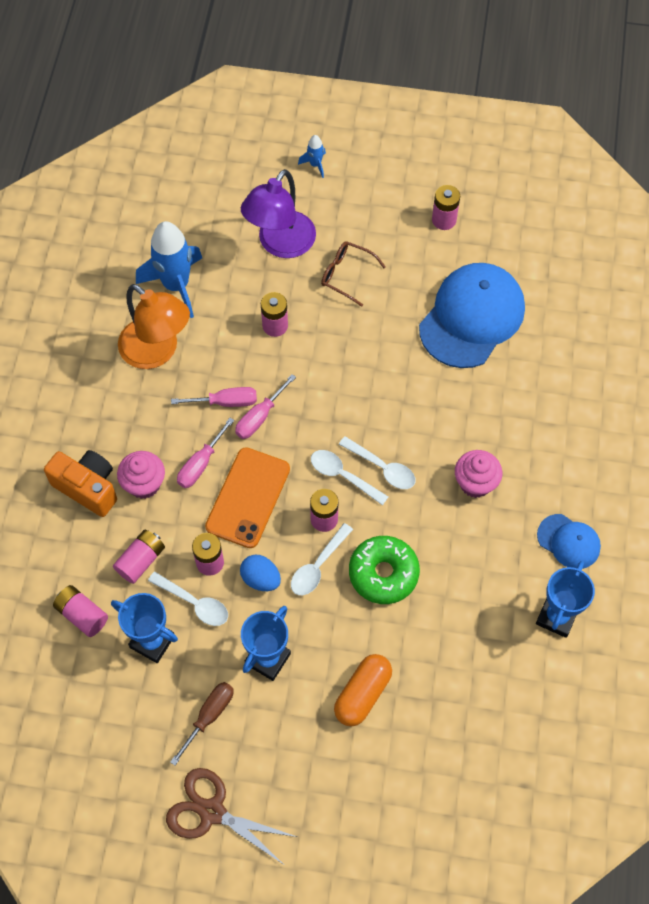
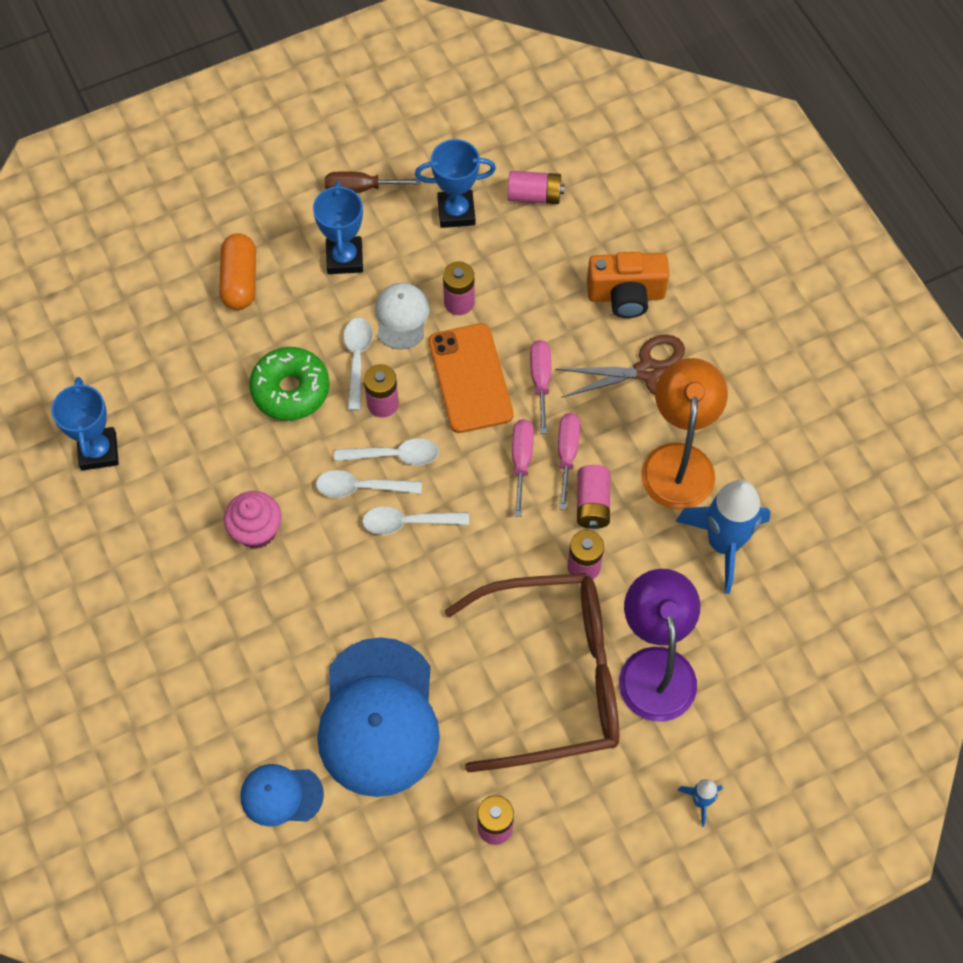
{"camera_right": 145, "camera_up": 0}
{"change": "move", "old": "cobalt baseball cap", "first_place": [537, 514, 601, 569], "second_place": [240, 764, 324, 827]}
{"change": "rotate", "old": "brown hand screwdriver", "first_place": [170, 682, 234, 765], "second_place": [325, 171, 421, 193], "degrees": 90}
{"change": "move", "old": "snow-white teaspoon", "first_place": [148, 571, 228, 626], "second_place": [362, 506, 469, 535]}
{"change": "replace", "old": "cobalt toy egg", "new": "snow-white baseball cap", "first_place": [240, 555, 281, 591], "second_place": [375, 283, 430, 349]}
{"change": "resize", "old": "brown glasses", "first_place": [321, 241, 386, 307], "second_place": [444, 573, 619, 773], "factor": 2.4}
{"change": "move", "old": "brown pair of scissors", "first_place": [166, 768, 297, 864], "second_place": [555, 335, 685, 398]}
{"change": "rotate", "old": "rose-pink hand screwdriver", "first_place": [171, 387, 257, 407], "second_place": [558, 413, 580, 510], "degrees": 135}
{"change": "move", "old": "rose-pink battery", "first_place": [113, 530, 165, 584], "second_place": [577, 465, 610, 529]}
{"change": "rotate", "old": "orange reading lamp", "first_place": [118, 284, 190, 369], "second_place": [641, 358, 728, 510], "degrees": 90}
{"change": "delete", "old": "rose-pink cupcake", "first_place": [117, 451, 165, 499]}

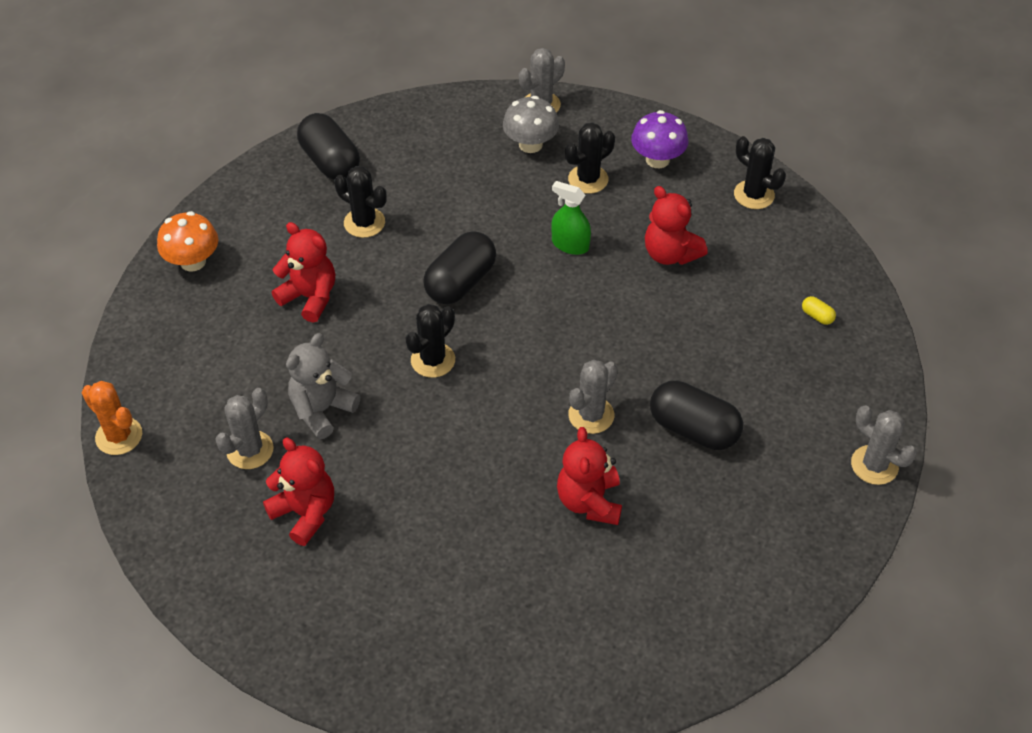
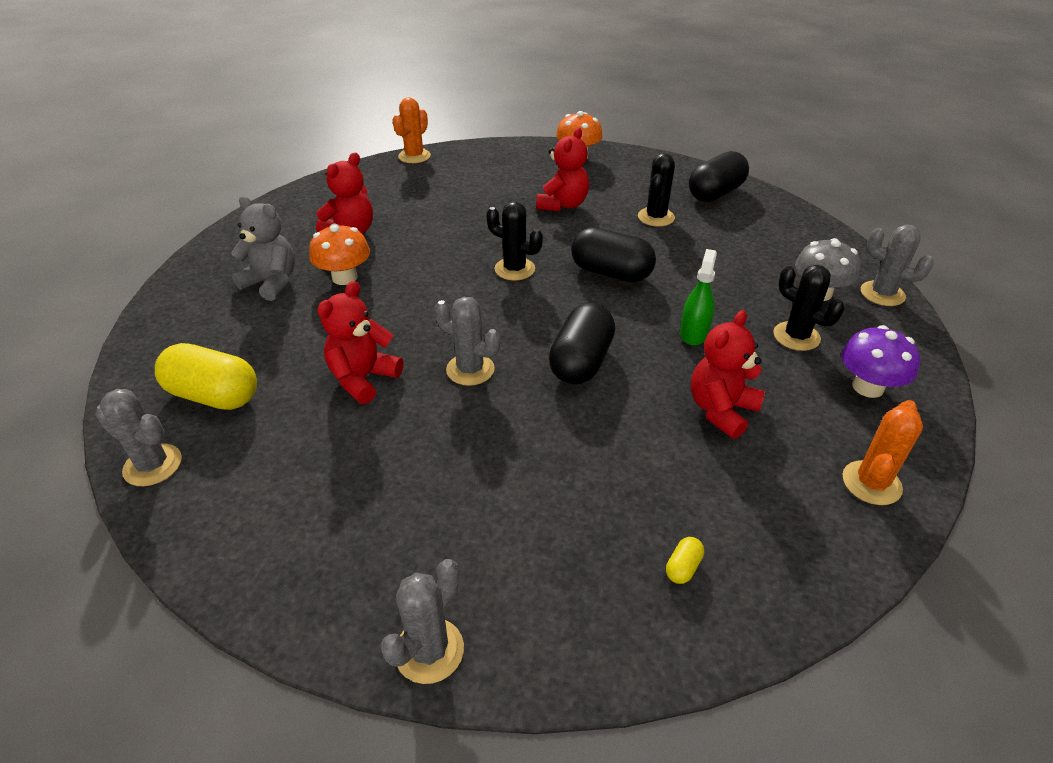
{"camera_right": 80, "camera_up": -10}
{"change": "move", "old": "grey prickly plant", "first_place": [216, 388, 274, 469], "second_place": [95, 389, 182, 486]}
{"change": "insert", "new": "bright yellow pill shape", "second_place": [155, 343, 257, 410]}
{"change": "move", "old": "grey teddy bear", "first_place": [286, 333, 360, 439], "second_place": [231, 196, 295, 301]}
{"change": "insert", "new": "orange toadstool", "second_place": [309, 224, 370, 285]}
{"change": "rotate", "old": "crimson teddy bear", "first_place": [557, 427, 622, 525], "second_place": [317, 281, 403, 404], "degrees": -45}
{"change": "move", "old": "jet-black pill shape", "first_place": [650, 381, 743, 450], "second_place": [549, 303, 615, 385]}
{"change": "recolor", "old": "jet-black prickly plant", "new": "orange prickly plant", "first_place": [734, 136, 786, 209], "second_place": [842, 400, 923, 505]}

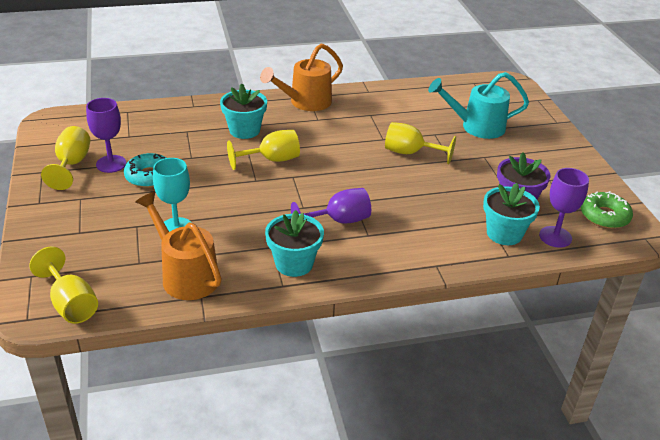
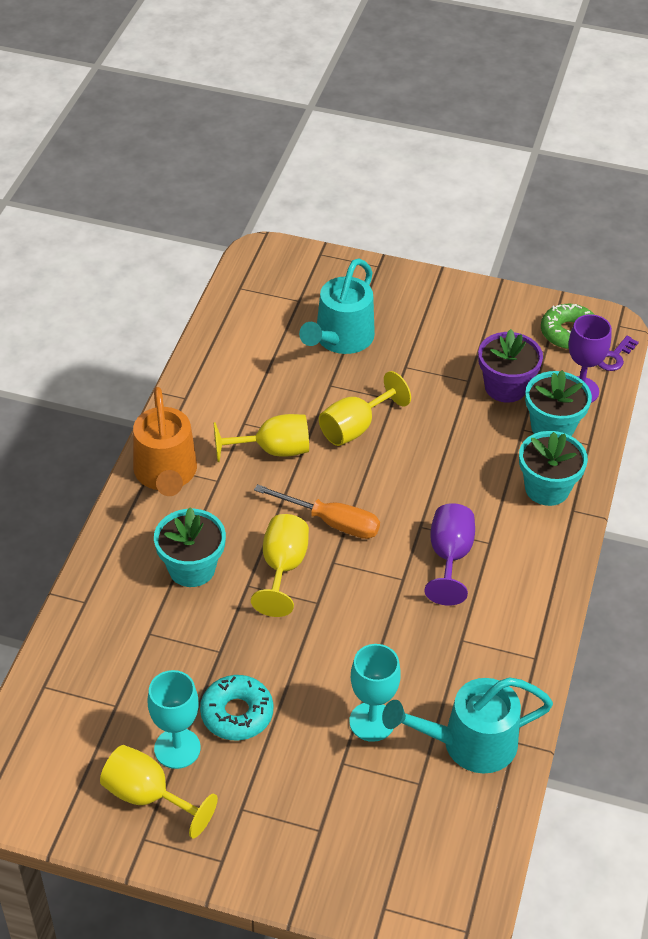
{"camera_right": -60, "camera_up": 10}
{"change": "recolor", "old": "violet wine glass", "new": "aqua wine glass", "first_place": [86, 98, 127, 173], "second_place": [148, 670, 201, 769]}
{"change": "move", "old": "bright yellow wine glass", "first_place": [29, 247, 98, 324], "second_place": [214, 414, 309, 462]}
{"change": "insert", "new": "orange hand screwdriver", "second_place": [254, 484, 380, 539]}
{"change": "recolor", "old": "orange sprinkling can", "new": "aqua sprinkling can", "first_place": [136, 192, 222, 300], "second_place": [382, 677, 553, 774]}
{"change": "move", "old": "aqua plant pot", "first_place": [265, 210, 324, 277], "second_place": [519, 431, 588, 506]}
{"change": "insert", "new": "violet key", "second_place": [598, 336, 639, 371]}

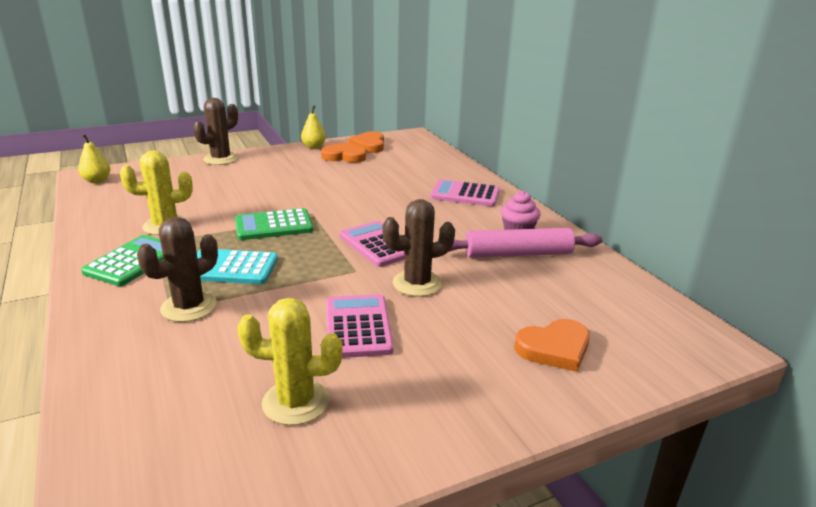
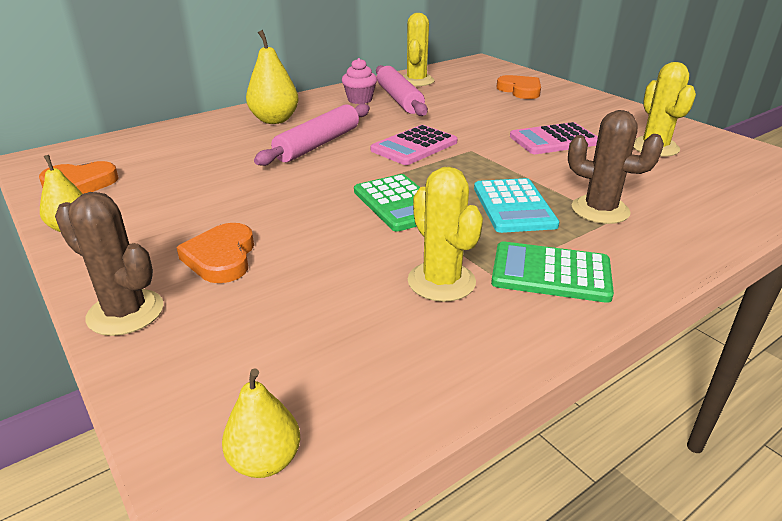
{"camera_right": -100, "camera_up": 5}
{"change": "move", "old": "orange love heart", "first_place": [321, 142, 366, 163], "second_place": [176, 223, 254, 283]}
{"change": "replace", "old": "rose-pink pocket calculator", "new": "bright yellow pear", "first_place": [430, 179, 500, 206], "second_place": [246, 30, 299, 124]}
{"change": "insert", "new": "rose-pink pastry roller", "second_place": [254, 104, 370, 166]}
{"change": "insert", "new": "bright yellow prickly plant", "second_place": [403, 13, 435, 86]}
{"change": "delete", "old": "brown prickly plant", "first_place": [382, 199, 455, 297]}

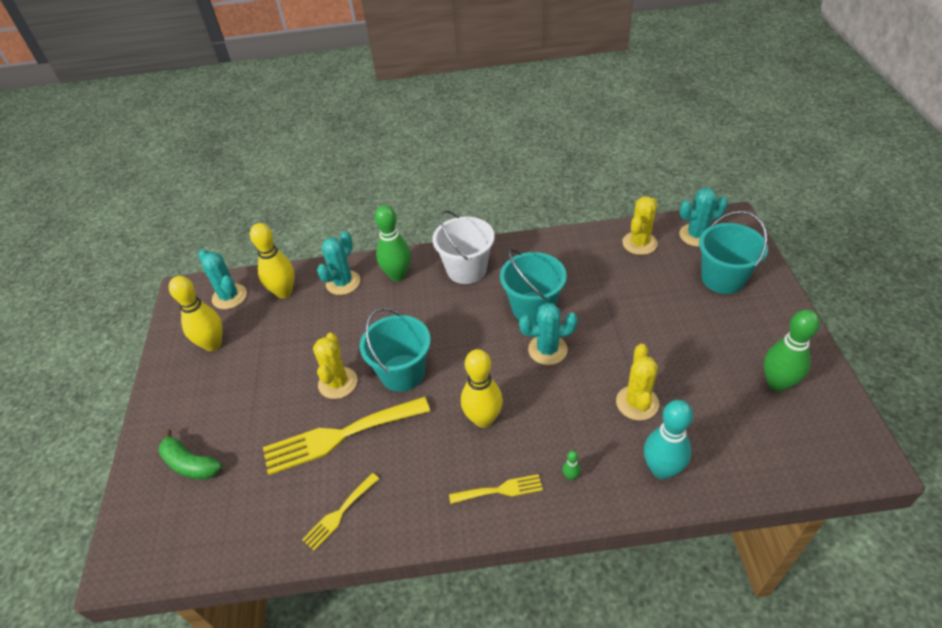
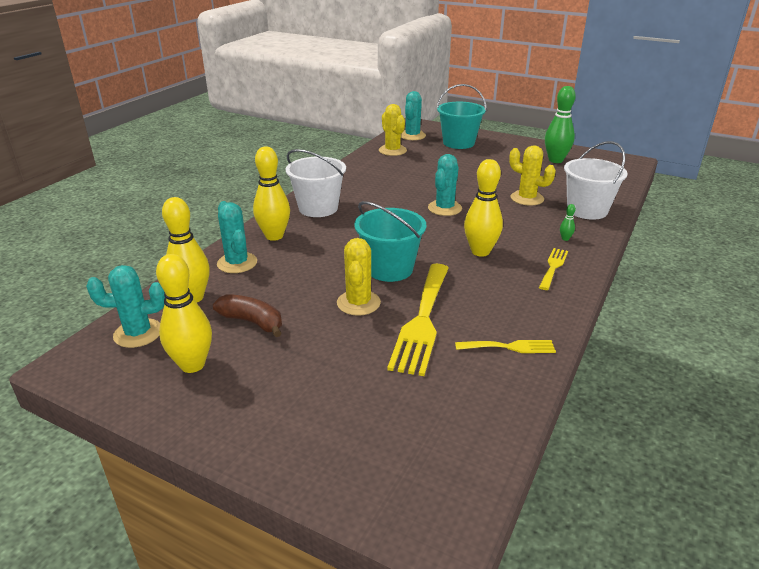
{"camera_right": -60, "camera_up": -15}
{"change": "insert", "new": "brown banana", "second_place": [213, 294, 282, 337]}
{"change": "recolor", "old": "leaf-green bowling pin", "new": "bright yellow bowling pin", "first_place": [375, 205, 411, 281], "second_place": [253, 146, 290, 241]}
{"change": "rotate", "old": "bright yellow prickly plant", "first_place": [313, 333, 357, 399], "second_place": [337, 238, 381, 316], "degrees": 60}
{"change": "rotate", "old": "bright yellow dinner fork", "first_place": [302, 473, 379, 551], "second_place": [455, 340, 556, 353], "degrees": -75}
{"change": "replace", "old": "aqua bowling pin", "new": "snow-white bucket", "first_place": [644, 400, 693, 479], "second_place": [564, 141, 628, 220]}
{"change": "delete", "old": "leaf-green banana", "first_place": [158, 429, 222, 480]}
{"change": "delete", "old": "aqua bucket", "first_place": [500, 249, 567, 324]}

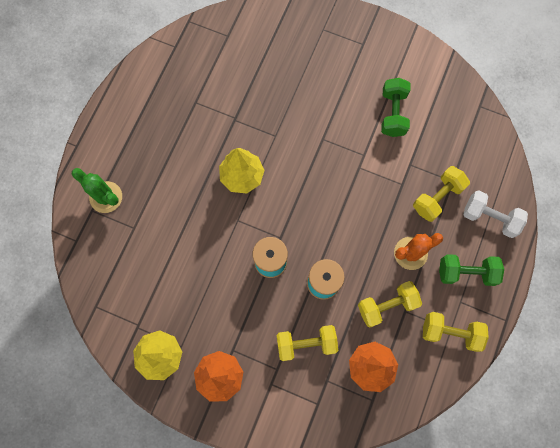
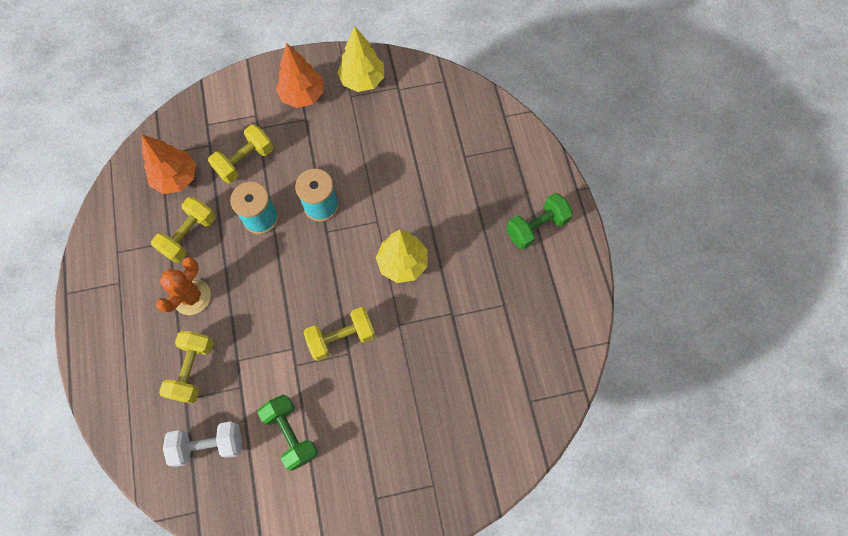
{"camera_right": 145, "camera_up": -5}
{"change": "move", "old": "snow-white free weight", "first_place": [463, 191, 528, 238], "second_place": [163, 421, 242, 467]}
{"change": "move", "old": "bright yellow free weight", "first_place": [423, 312, 489, 352], "second_place": [303, 307, 376, 361]}
{"change": "move", "old": "leaf-green free weight", "first_place": [439, 254, 504, 286], "second_place": [506, 193, 573, 250]}
{"change": "delete", "old": "leaf-green prickly plant", "first_place": [72, 168, 122, 213]}

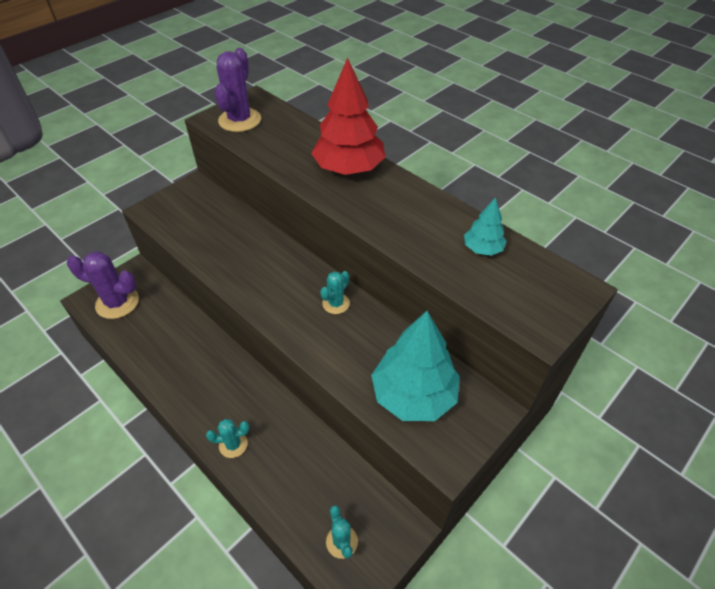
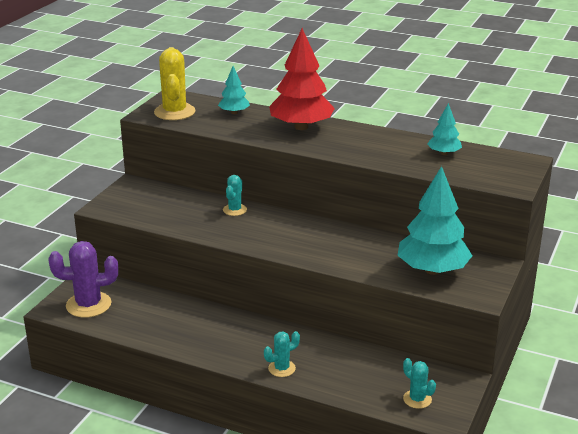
{"camera_right": -20, "camera_up": -20}
{"change": "recolor", "old": "violet prickly plant", "new": "bright yellow prickly plant", "first_place": [215, 48, 261, 132], "second_place": [154, 47, 195, 120]}
{"change": "insert", "new": "aqua tree", "second_place": [218, 66, 250, 114]}
{"change": "move", "old": "aqua prickly plant", "first_place": [320, 271, 350, 314], "second_place": [223, 175, 247, 216]}

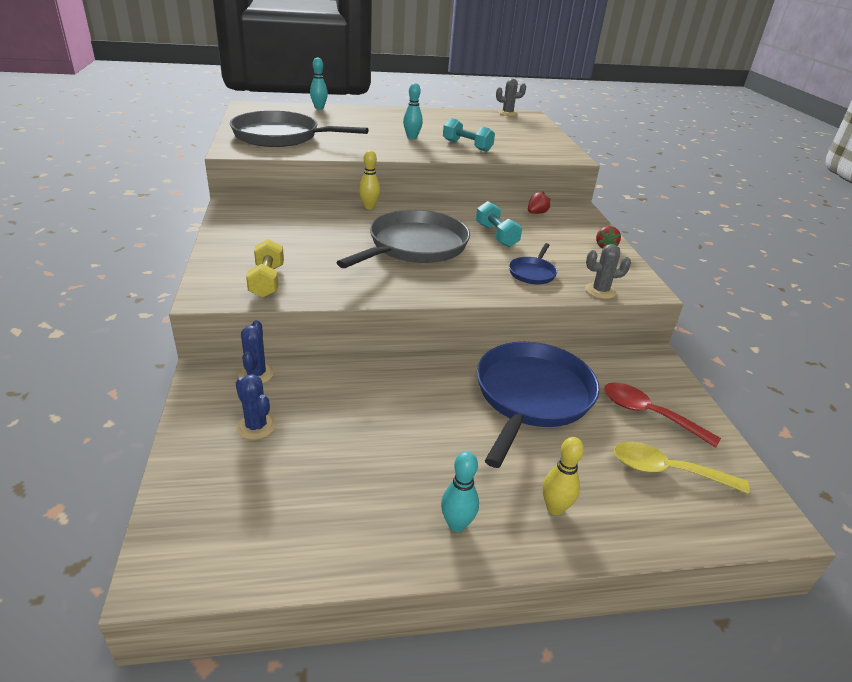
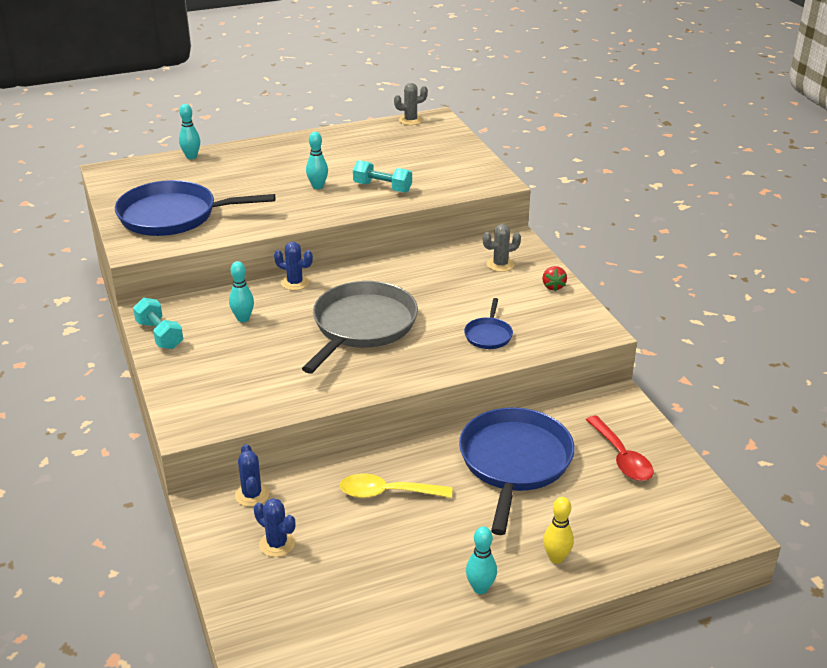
{"camera_right": -10, "camera_up": 0}
{"change": "recolor", "old": "grey pan", "new": "cobalt pan", "first_place": [230, 111, 369, 147], "second_place": [115, 180, 275, 236]}
{"change": "move", "old": "aqua free weight", "first_place": [476, 201, 522, 247], "second_place": [133, 298, 183, 349]}
{"change": "insert", "new": "aqua bowling pin", "second_place": [229, 261, 254, 322]}
{"change": "replace", "old": "bright yellow bowling pin", "new": "cobalt prickly plant", "first_place": [359, 150, 380, 209], "second_place": [274, 242, 313, 290]}
{"change": "move", "old": "bright yellow teaspoon", "first_place": [614, 442, 749, 494], "second_place": [340, 473, 452, 498]}
{"change": "move", "old": "grey prickly plant", "first_place": [585, 244, 631, 299], "second_place": [483, 224, 521, 272]}
{"change": "rotate", "old": "crimson teaspoon", "first_place": [604, 382, 721, 448], "second_place": [586, 416, 654, 481], "degrees": -135}
{"change": "delete", "old": "bright yellow free weight", "first_place": [246, 239, 284, 298]}
{"change": "delete", "old": "crimson berry", "first_place": [528, 192, 551, 214]}

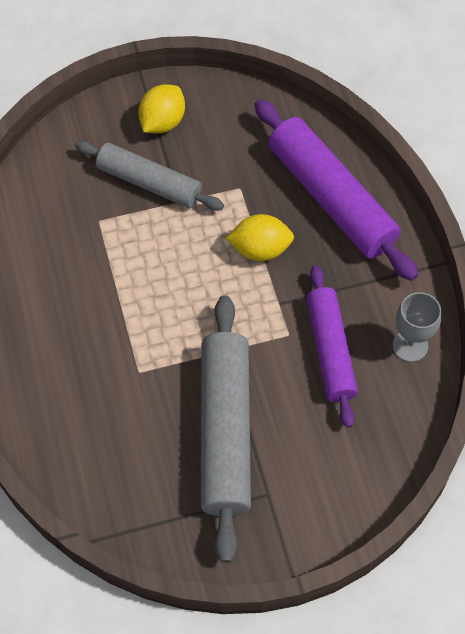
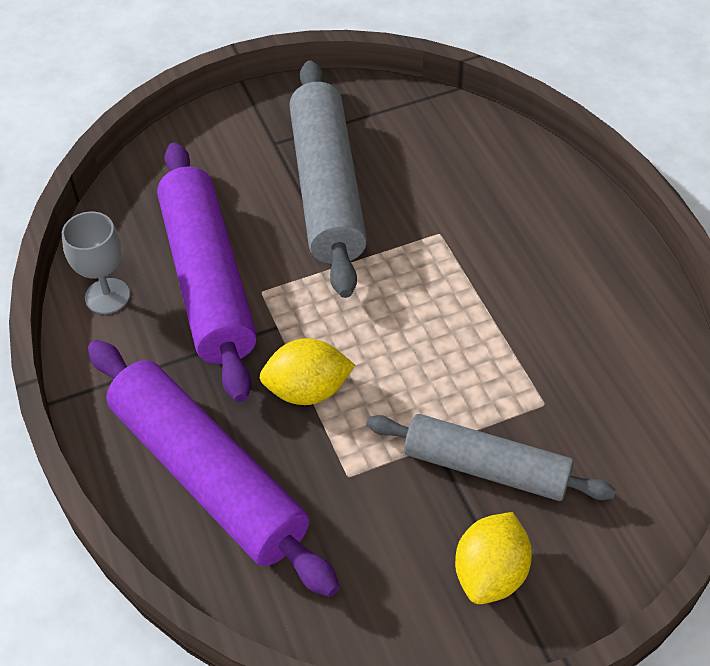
{"camera_right": 175, "camera_up": -10}
{"change": "resize", "old": "violet pastry roller", "first_place": [306, 265, 358, 428], "second_place": [157, 142, 257, 402], "factor": 1.51}

